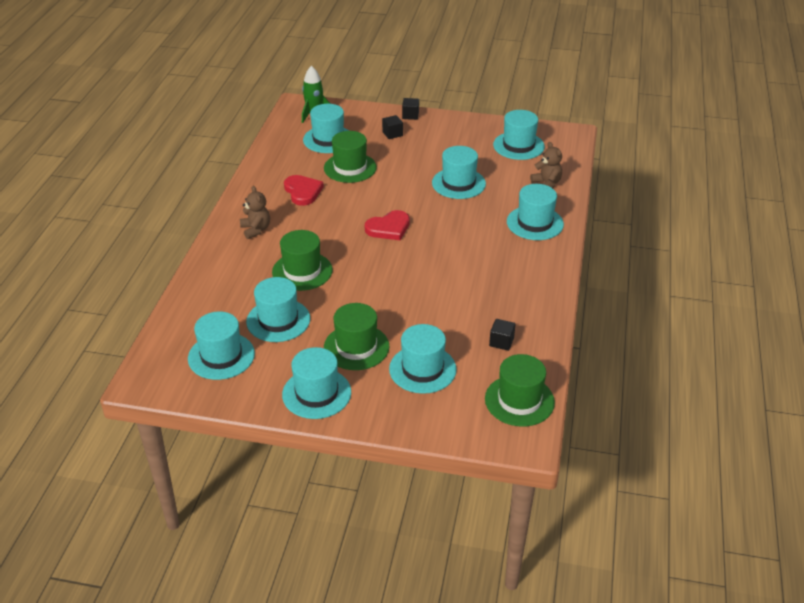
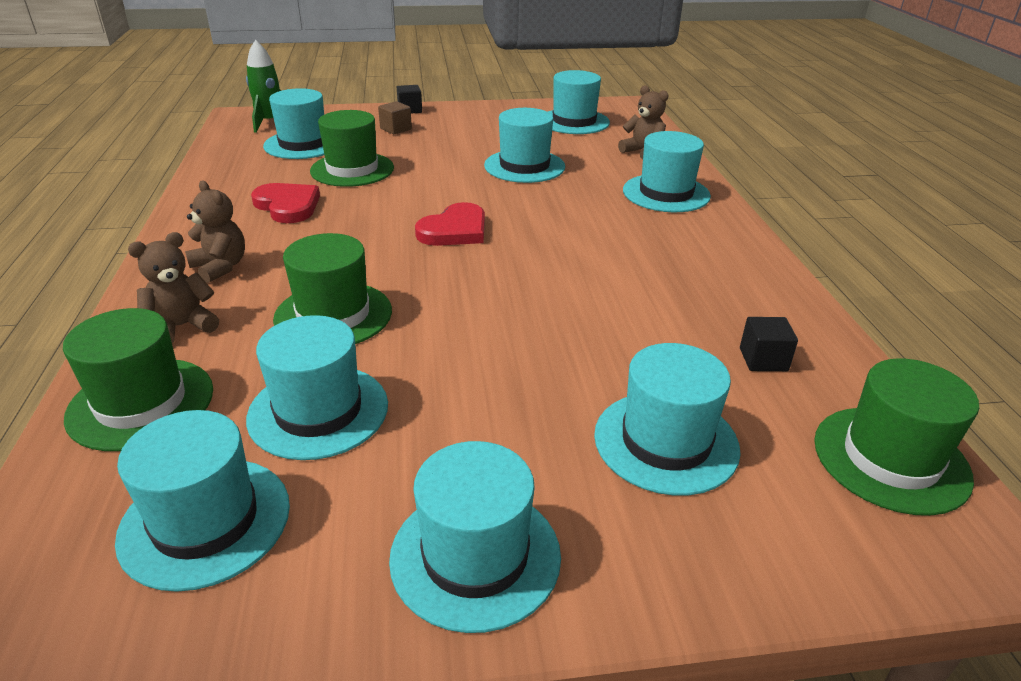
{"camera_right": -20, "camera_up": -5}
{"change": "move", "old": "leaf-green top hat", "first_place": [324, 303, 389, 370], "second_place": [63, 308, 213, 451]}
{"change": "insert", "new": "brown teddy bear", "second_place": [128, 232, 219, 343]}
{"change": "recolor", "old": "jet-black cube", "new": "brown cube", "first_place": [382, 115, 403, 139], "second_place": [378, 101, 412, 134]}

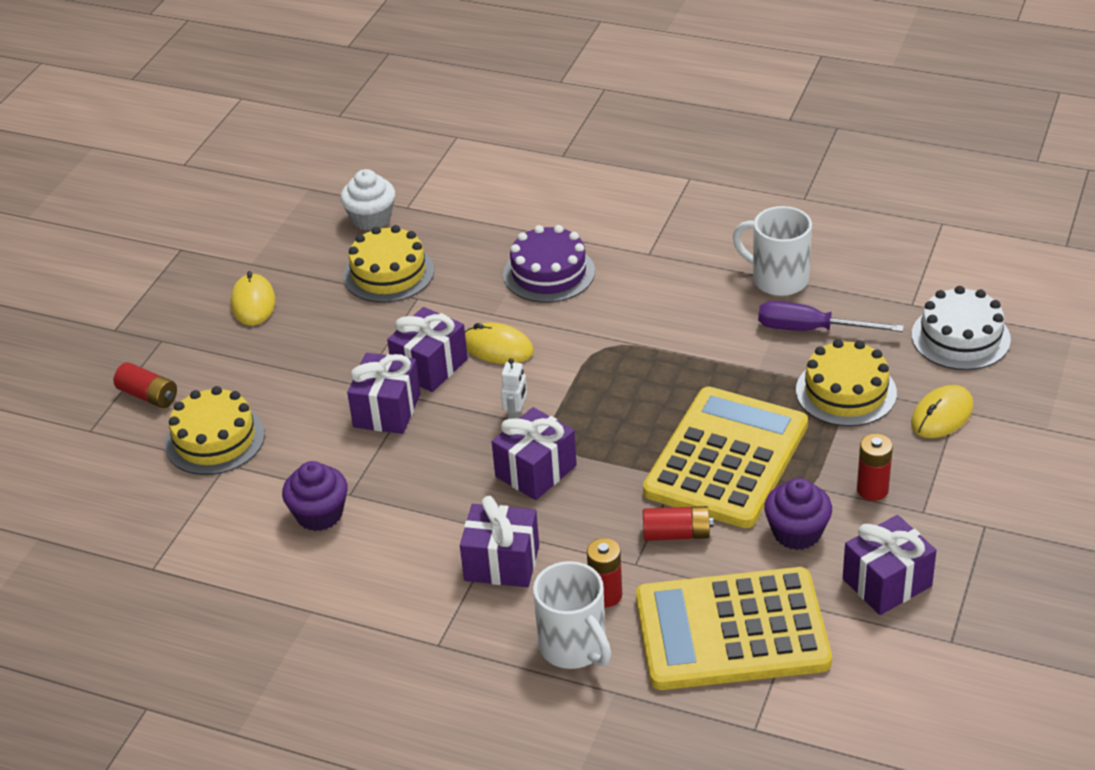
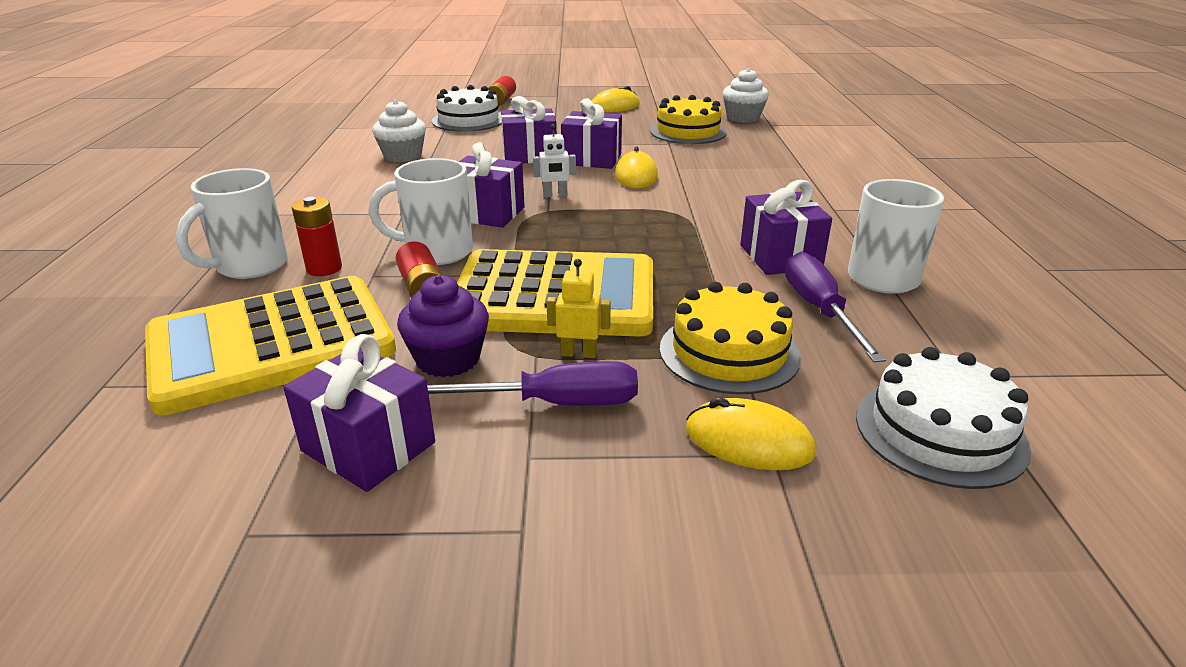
{"camera_right": 65, "camera_up": -10}
{"change": "rotate", "old": "bright yellow pocket calculator", "first_place": [636, 567, 832, 690], "second_place": [145, 276, 396, 416], "degrees": -90}
{"change": "insert", "new": "snow-white tea mug", "second_place": [369, 158, 473, 265]}
{"change": "recolor", "old": "violet cupcake", "new": "snow-white cupcake", "first_place": [282, 461, 348, 531], "second_place": [372, 100, 426, 162]}
{"change": "replace", "old": "crimson battery", "new": "violet hand screwdriver", "first_place": [857, 434, 893, 501], "second_place": [427, 361, 638, 406]}
{"change": "recolor", "old": "bright yellow layer cake", "new": "snow-white layer cake", "first_place": [165, 386, 265, 475], "second_place": [432, 85, 502, 132]}
{"change": "insert", "new": "bright yellow robot", "second_place": [546, 259, 611, 358]}
{"change": "move", "old": "violet wrapped gift", "first_place": [460, 496, 539, 587], "second_place": [740, 180, 832, 275]}
{"change": "delete", "old": "violet layer cake", "first_place": [503, 225, 595, 303]}

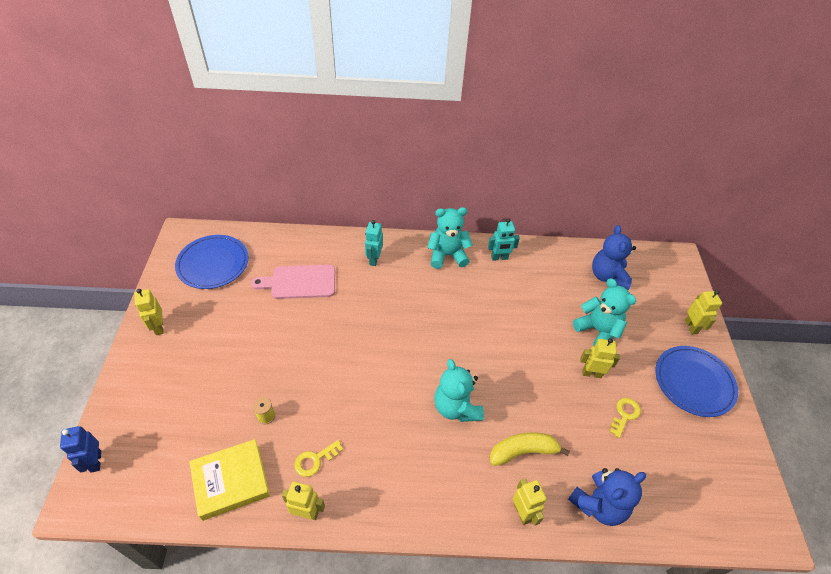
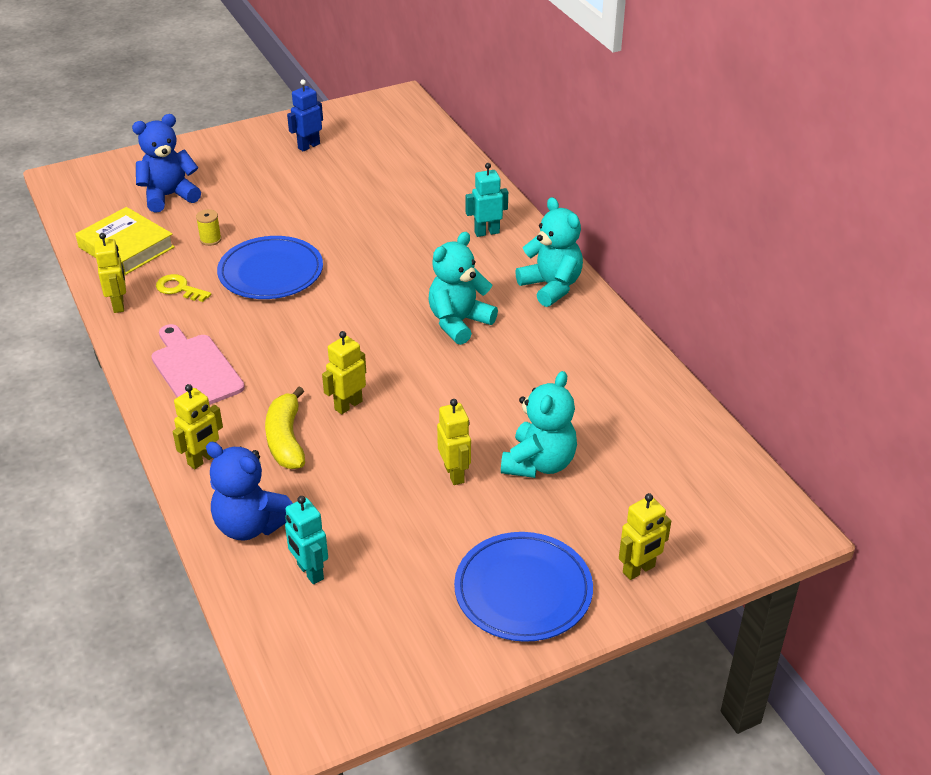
{"camera_right": 65, "camera_up": -10}
{"change": "move", "old": "cobalt teddy bear", "first_place": [592, 225, 636, 290], "second_place": [132, 114, 201, 213]}
{"change": "move", "old": "rose-pink bread board", "first_place": [251, 265, 335, 299], "second_place": [151, 324, 245, 405]}
{"change": "move", "old": "cobalt dinner plate", "first_place": [175, 235, 249, 289], "second_place": [217, 236, 323, 299]}
{"change": "rotate", "old": "bright yellow banana", "first_place": [490, 432, 570, 466], "second_place": [265, 387, 305, 469], "degrees": -150}
{"change": "move", "old": "aqua robot", "first_place": [488, 218, 520, 261], "second_place": [285, 496, 328, 584]}
{"change": "move", "old": "cobalt robot", "first_place": [60, 426, 101, 473], "second_place": [287, 79, 323, 152]}
{"change": "move", "old": "bright yellow robot", "first_place": [134, 289, 163, 335], "second_place": [322, 331, 366, 414]}
{"change": "move", "old": "aqua teddy bear", "first_place": [434, 359, 484, 422], "second_place": [429, 232, 498, 345]}
{"change": "delete", "old": "bright yellow key", "first_place": [610, 398, 641, 438]}

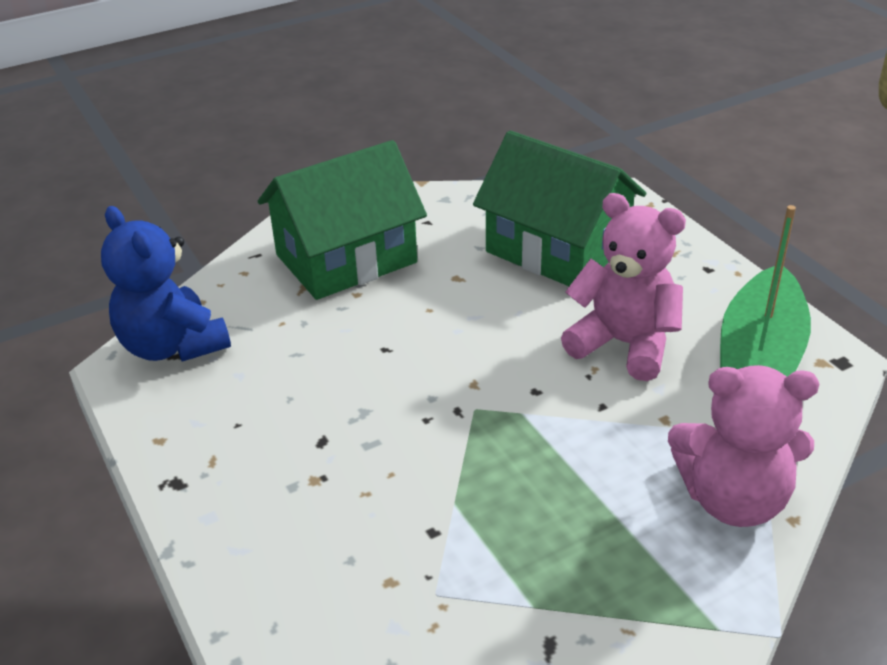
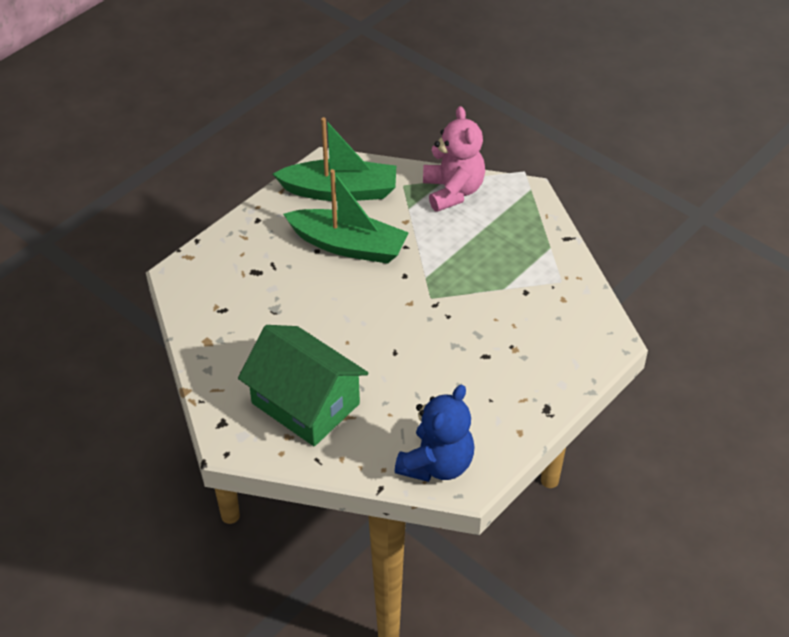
{"camera_right": -110, "camera_up": 10}
{"change": "replace", "old": "rose-pink teddy bear", "new": "leaf-green boat", "first_place": [561, 193, 686, 381], "second_place": [283, 169, 409, 264]}
{"change": "delete", "old": "leaf-green house", "first_place": [473, 131, 646, 286]}

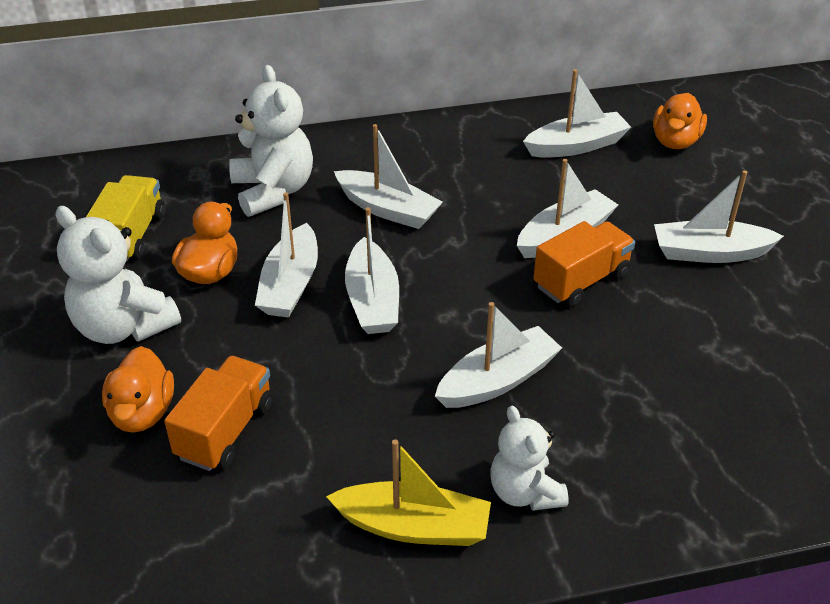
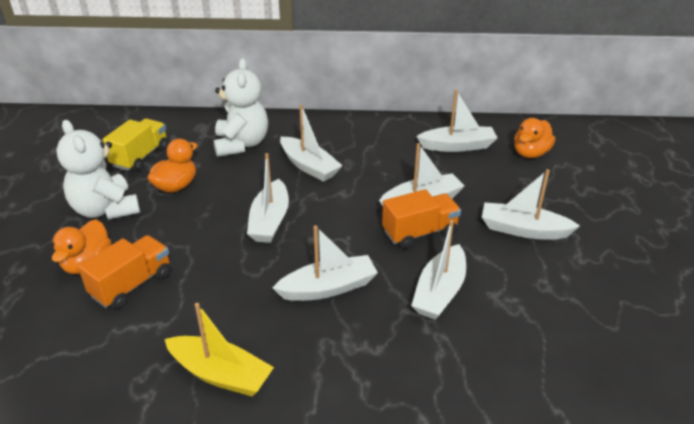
{"camera_right": 15, "camera_up": -5}
{"change": "move", "old": "snow-white boat", "first_place": [255, 192, 318, 318], "second_place": [411, 220, 466, 320]}
{"change": "delete", "old": "snow-white teddy bear", "first_place": [491, 406, 569, 511]}

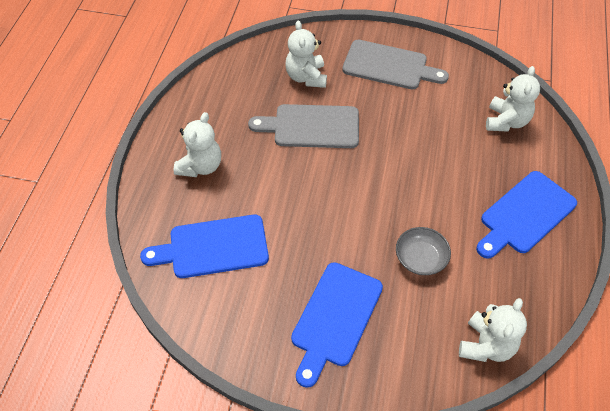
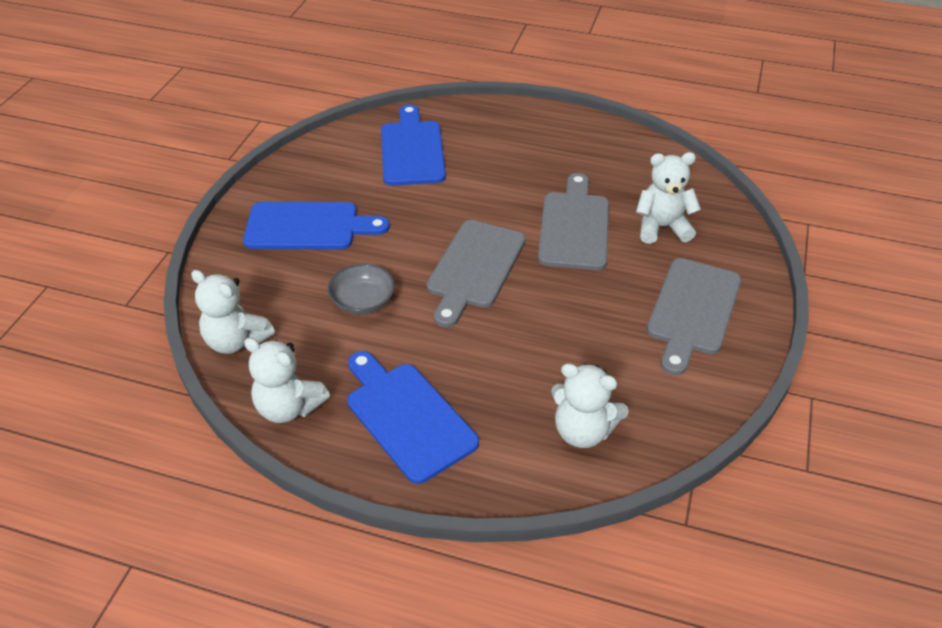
{"camera_right": 95, "camera_up": -10}
{"change": "rotate", "old": "cobalt bread board", "first_place": [291, 262, 383, 388], "second_place": [243, 202, 390, 250], "degrees": 150}
{"change": "move", "old": "snow-white teddy bear", "first_place": [174, 112, 221, 177], "second_place": [244, 338, 330, 423]}
{"change": "insert", "new": "grey bread board", "second_place": [427, 220, 526, 328]}

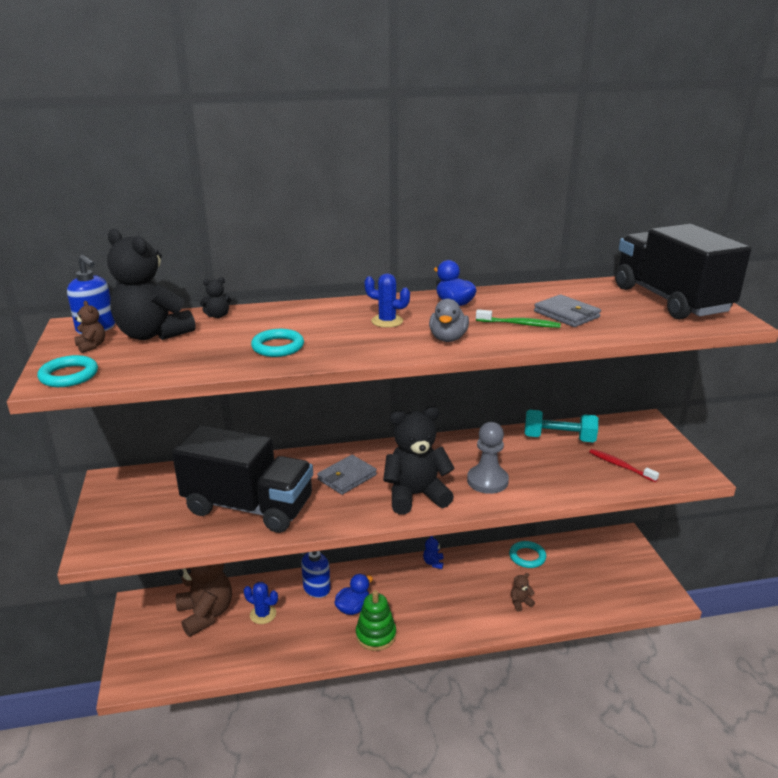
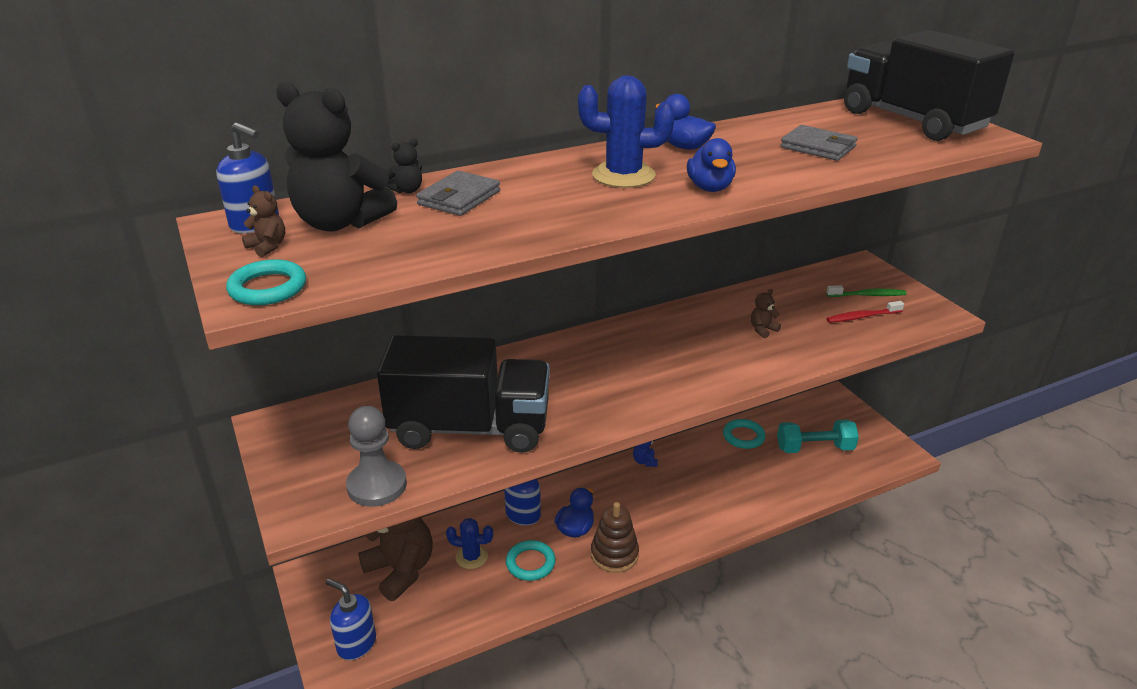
{"camera_right": -15, "camera_up": 5}
{"change": "insert", "new": "cobalt soap pump", "second_place": [326, 578, 376, 660]}
{"change": "move", "old": "grey pawn", "first_place": [467, 422, 509, 494], "second_place": [346, 406, 407, 507]}
{"change": "move", "old": "grey card wallet", "first_place": [317, 455, 377, 495], "second_place": [416, 171, 500, 216]}
{"change": "move", "old": "aqua torus", "first_place": [251, 329, 304, 357], "second_place": [506, 540, 555, 581]}
{"change": "resize", "old": "cobalt prickly plant", "first_place": [364, 273, 410, 328], "second_place": [578, 75, 675, 188], "factor": 1.61}
{"change": "recolor", "old": "leaf-green ring stacker", "new": "brown ring stacker", "first_place": [356, 590, 396, 651], "second_place": [591, 502, 639, 573]}
{"change": "recolor", "old": "grey rubber duck", "new": "cobalt rubber duck", "first_place": [429, 299, 469, 342], "second_place": [687, 138, 736, 192]}
{"change": "move", "old": "brown teddy bear", "first_place": [511, 573, 535, 611], "second_place": [751, 289, 781, 338]}
{"change": "move", "old": "aqua free weight", "first_place": [525, 410, 598, 442], "second_place": [777, 419, 859, 453]}
{"change": "rotate", "old": "crimson dental brush", "first_place": [589, 449, 659, 482], "second_place": [826, 301, 904, 323], "degrees": -45}
{"change": "move", "old": "leaf-green dental brush", "first_place": [476, 309, 561, 328], "second_place": [827, 286, 907, 297]}
{"change": "delete", "old": "jet-black teddy bear", "first_place": [383, 406, 455, 515]}

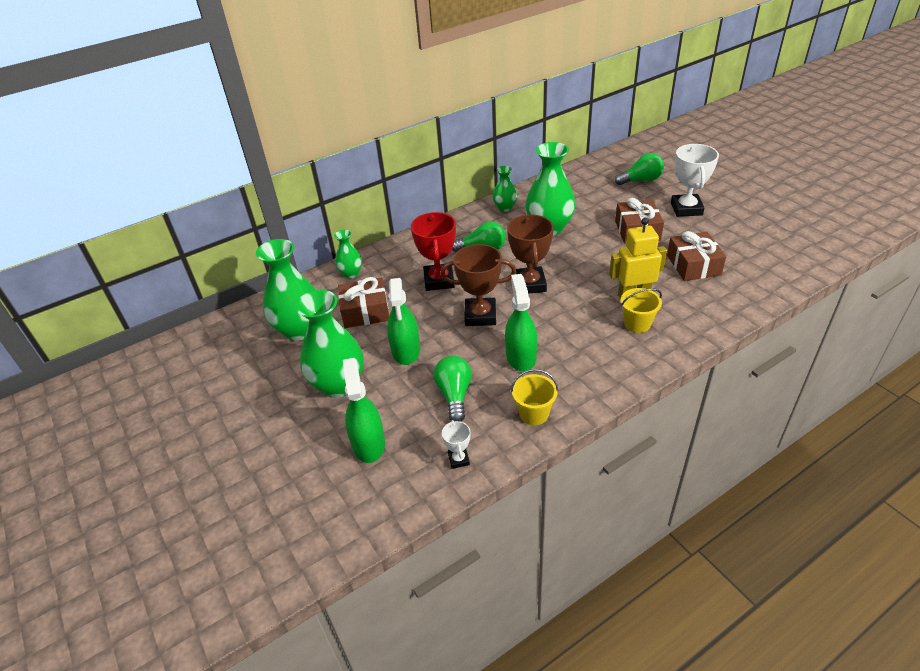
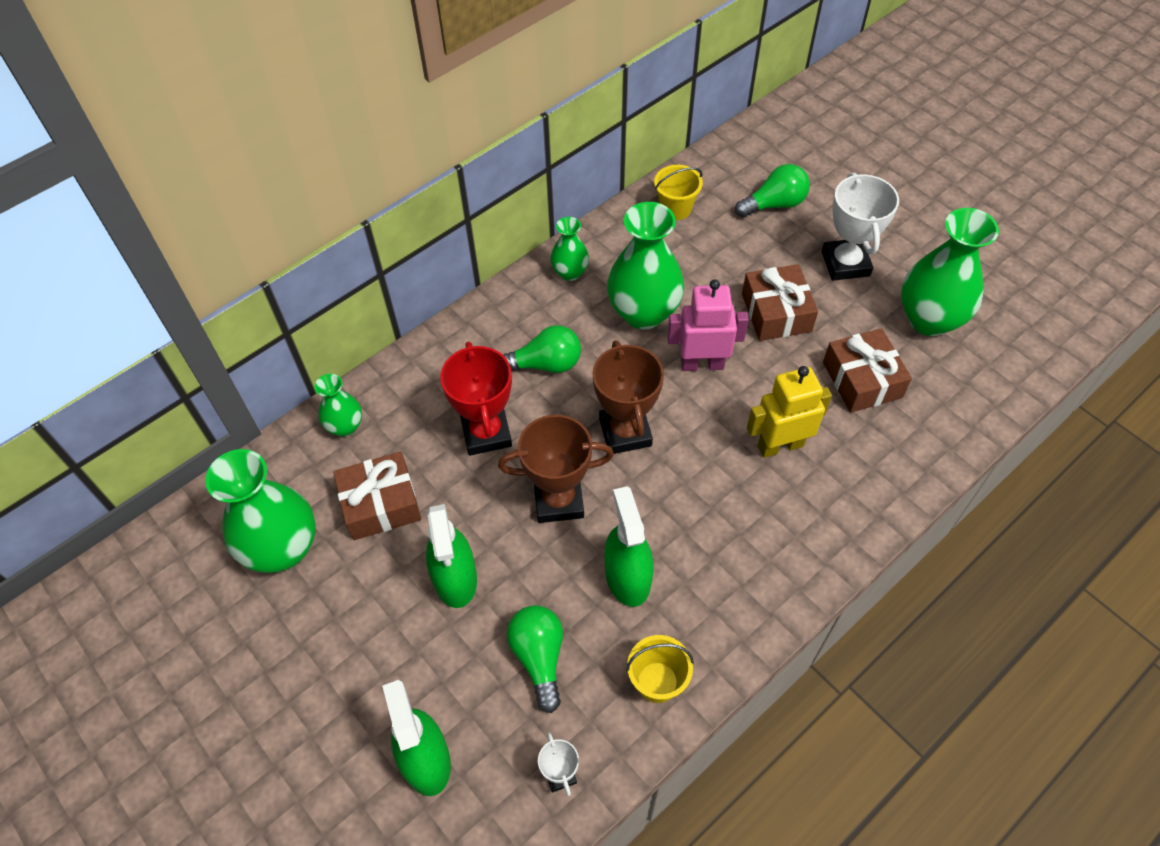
{"camera_right": -10, "camera_up": 15}
{"change": "move", "old": "bright yellow bucket", "first_place": [620, 288, 662, 333], "second_place": [654, 165, 703, 220]}
{"change": "insert", "new": "rose-pink robot", "second_place": [667, 279, 749, 371]}
{"change": "move", "old": "leaf-green flower vase", "first_place": [295, 290, 364, 398], "second_place": [901, 208, 999, 336]}

